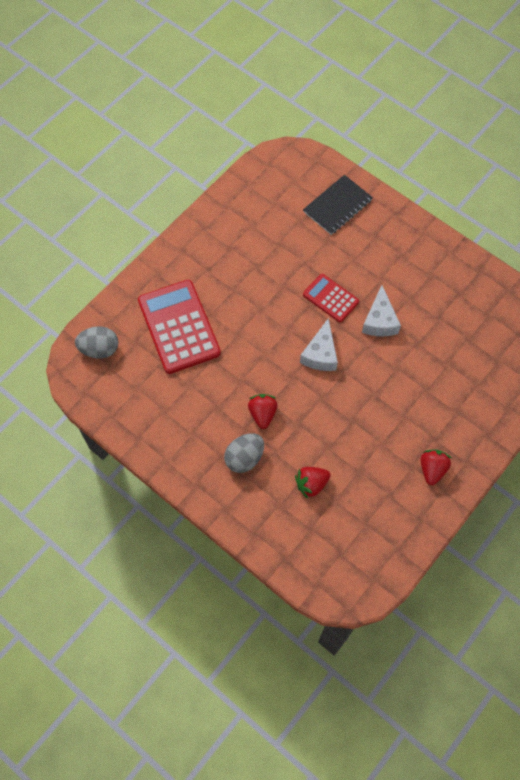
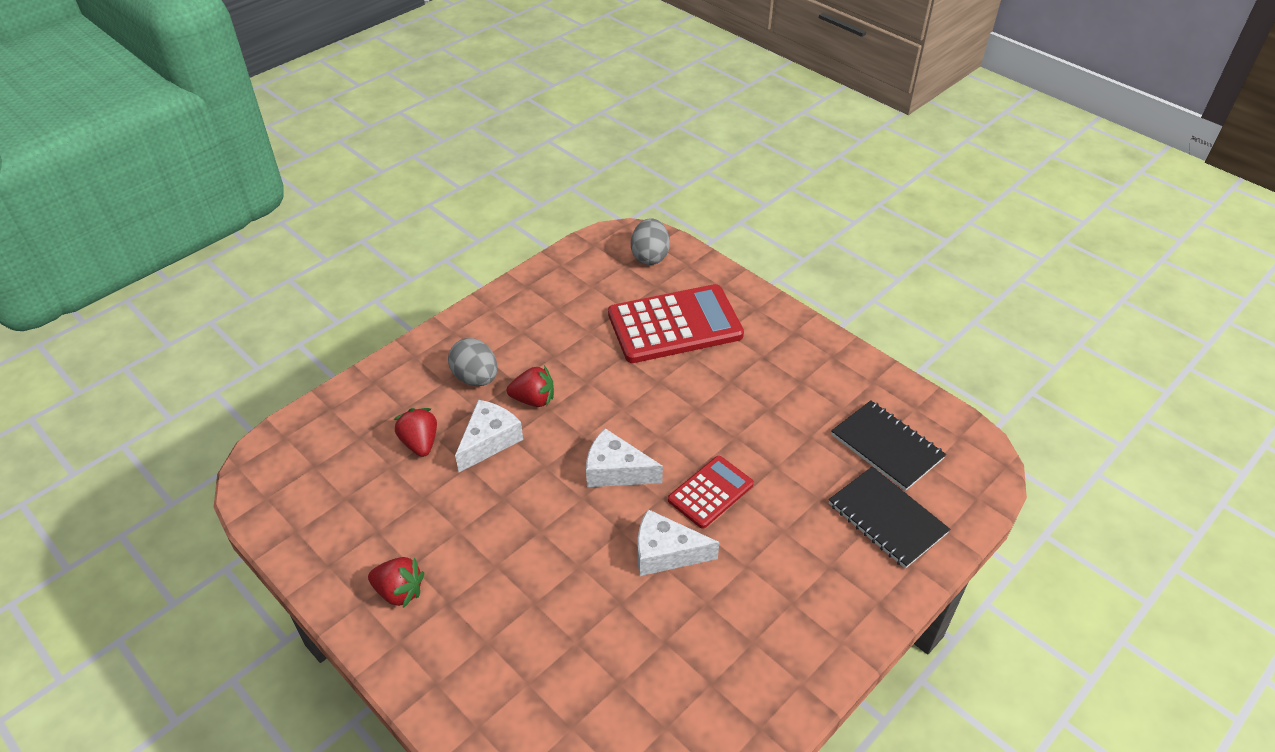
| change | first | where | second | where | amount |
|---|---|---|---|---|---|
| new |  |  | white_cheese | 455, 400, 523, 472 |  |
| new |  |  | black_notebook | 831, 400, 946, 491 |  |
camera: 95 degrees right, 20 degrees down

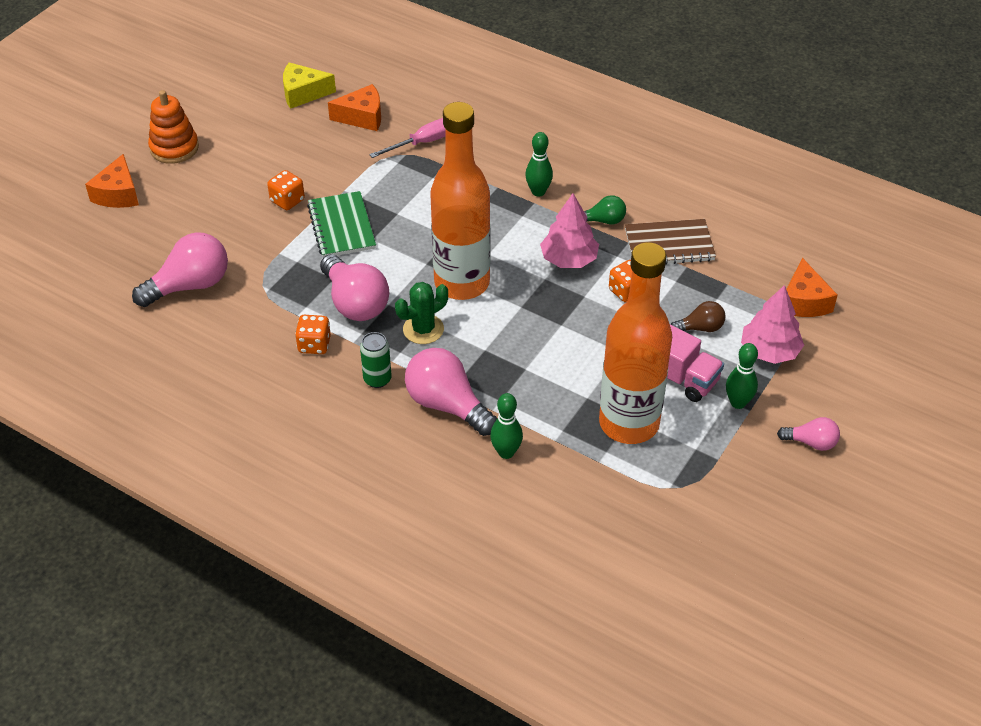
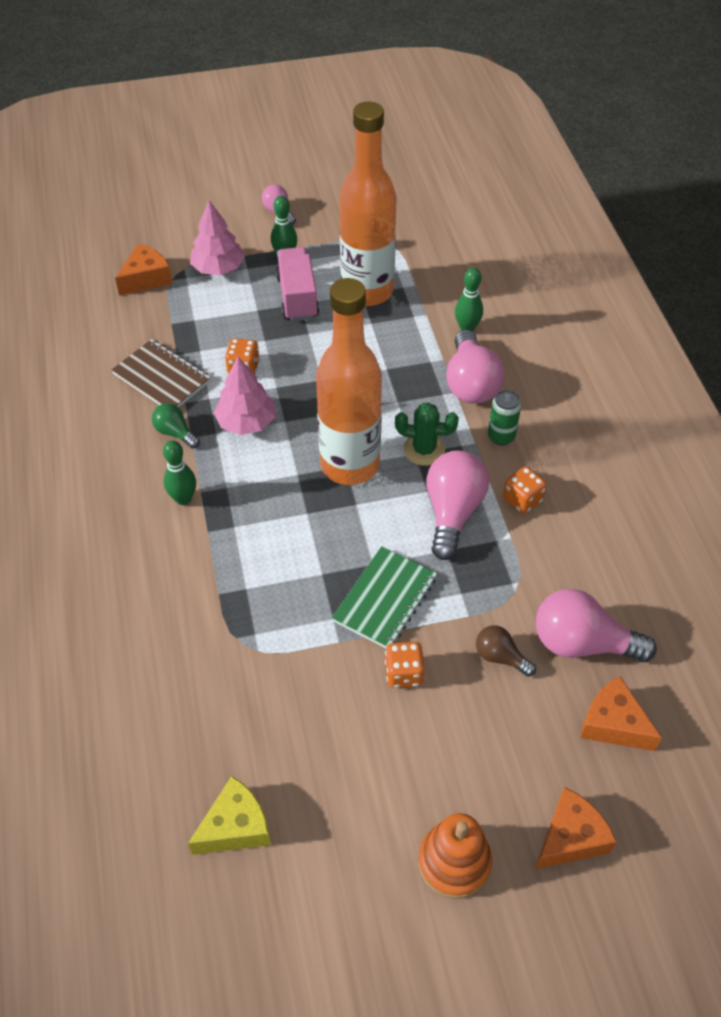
| change | first | where | second | where | amount |
|---|---|---|---|---|---|
| rotated | yellow_cheese | 283, 62, 336, 109 |  | 188, 776, 271, 855 | 75 degrees counterclockwise |
| shifted | orange_cheese | 328, 84, 381, 131 |  | 580, 676, 662, 751 |  |
| gone | pink_screwdriver | 369, 118, 446, 158 |  |  |  |
| shifted | brown_light_bulb | 671, 301, 726, 332 |  | 476, 625, 536, 677 |  |
camera: 135 degrees left, 5 degrees up

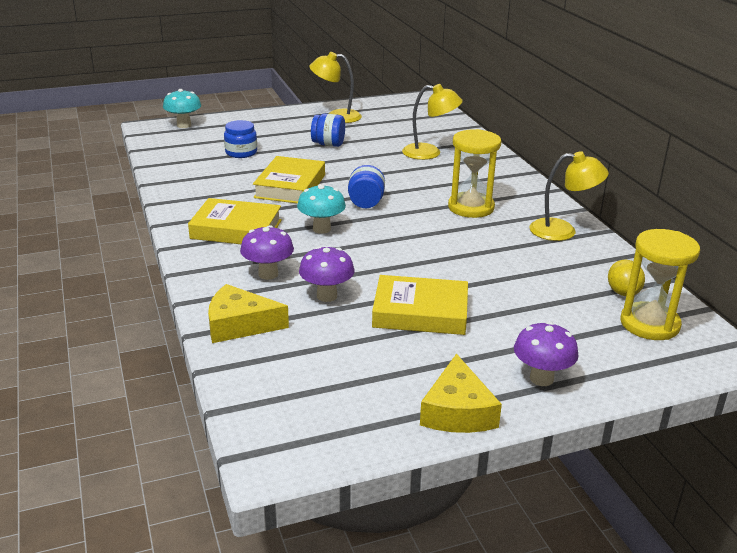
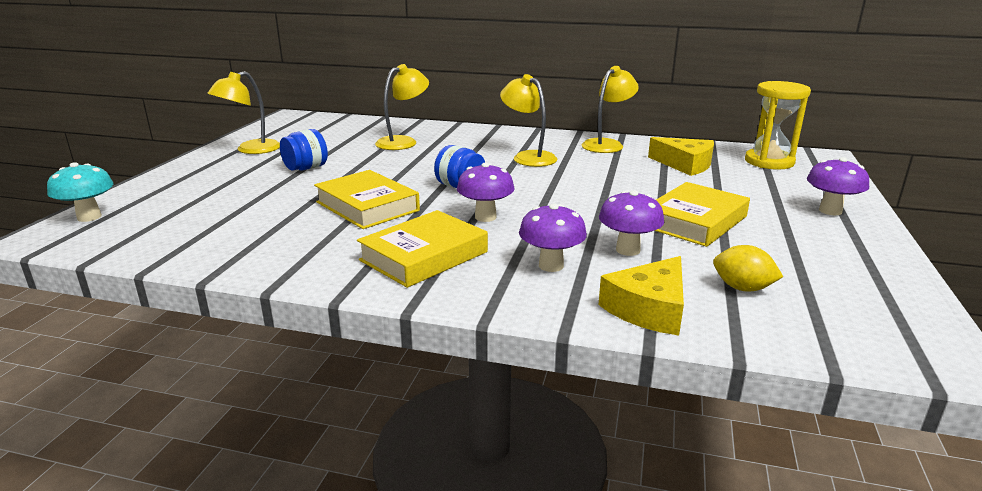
| change | first | where | second | where | amount |
|---|---|---|---|---|---|
| gone | blue_jar | 224, 120, 257, 158 |  |  |  |
| swapped | yellow_hourglass | 448, 129, 501, 218 | yellow_lamp | 500, 74, 557, 167 |  |
| repainted | turquoise_mushroom | 297, 184, 346, 234 | purple_mushroom | 457, 163, 514, 222 |  |
| shifted | yellow_lemon | 608, 259, 645, 296 |  | 713, 245, 783, 292 |  |
| shifted | yellow_cheese | 420, 354, 502, 433 |  | 648, 137, 714, 176 |  |
camera: 55 degrees left, 5 degrees down

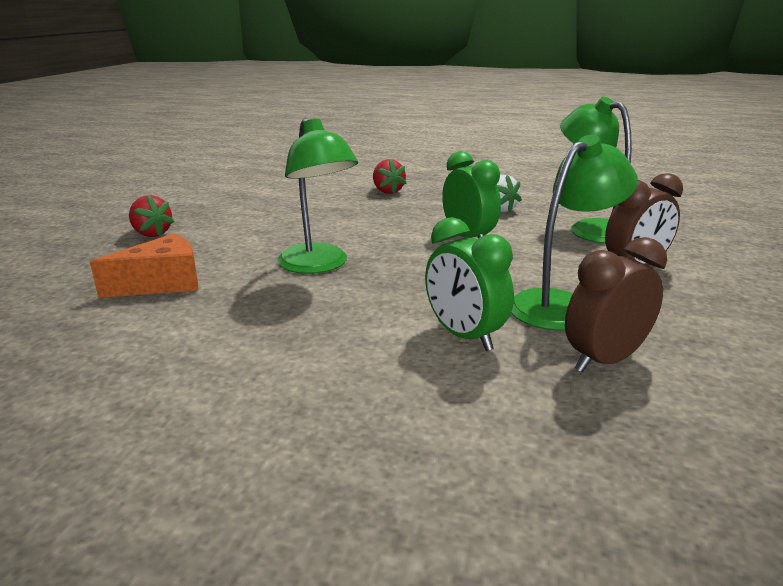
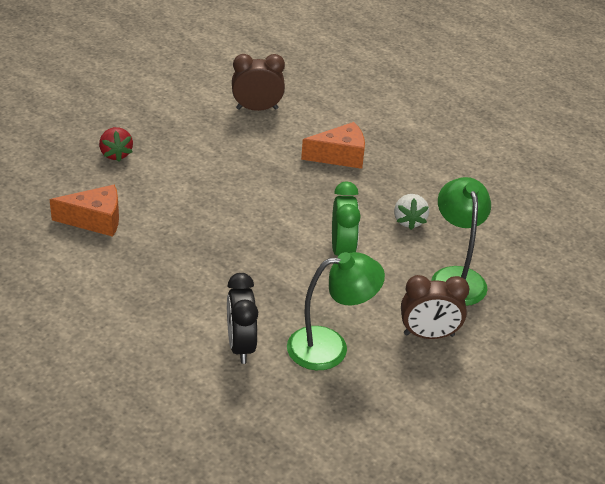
| change | first | where | second | where | amount |
|---|---|---|---|---|---|
| gone | green_lamp | 277, 118, 358, 274 |  |  |  |
| swapped | red_strawberry | 373, 159, 407, 194 | orange_cheese | 301, 122, 365, 169 |  |
| repainted | green_clock | 425, 217, 514, 351 | black_clock | 227, 273, 258, 364 |  |
| shifted | brown_clock | 565, 237, 667, 372 |  | 232, 54, 285, 111 |  |
camera: 25 degrees right, 15 degrees up

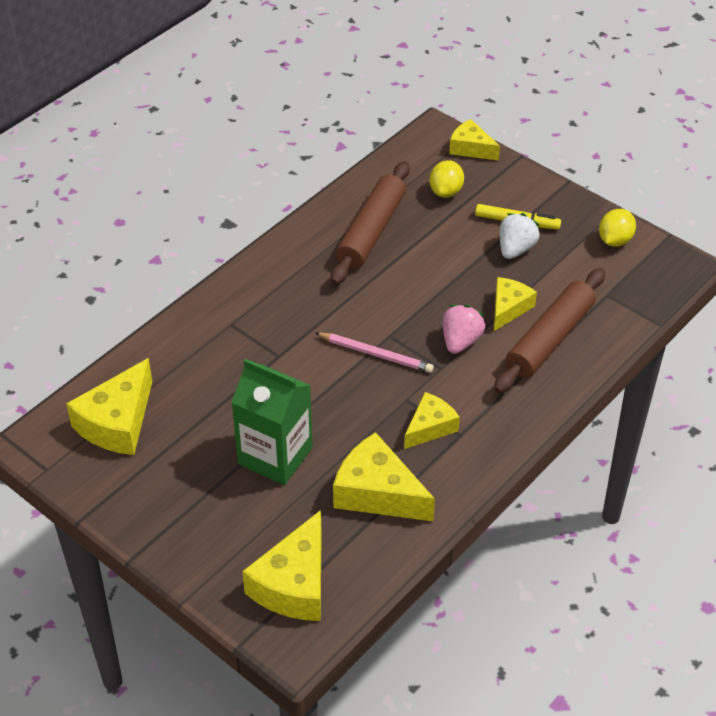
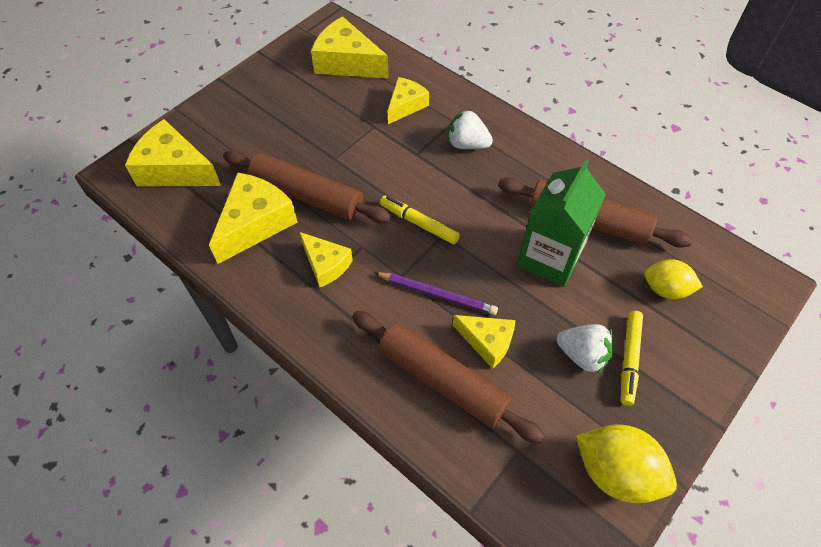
| change | first | where | second | where | amount |
|---|---|---|---|---|---|
| shifted | yellow_cheese | 449, 119, 500, 161 |  | 388, 77, 429, 124 |  |
| scaled | yellow_lemon | 599, 209, 636, 247 |  | 576, 424, 677, 503 | x1.53 |
| swapped | pink_strawberry | 443, 304, 485, 354 | purple_pencil | 374, 272, 498, 315 |  |
| swapped | pink_pencil | 315, 332, 434, 373 | yellow_marker | 380, 195, 460, 244 |  |
| shifted | green_carton | 231, 359, 313, 485 |  | 517, 159, 606, 287 |  |
| new |  |  | white_strawberry | 447, 109, 493, 149 |  |
| new |  |  | brown_rolling_pin | 223, 150, 392, 224 |  |
camera: 90 degrees right, 10 degrees up

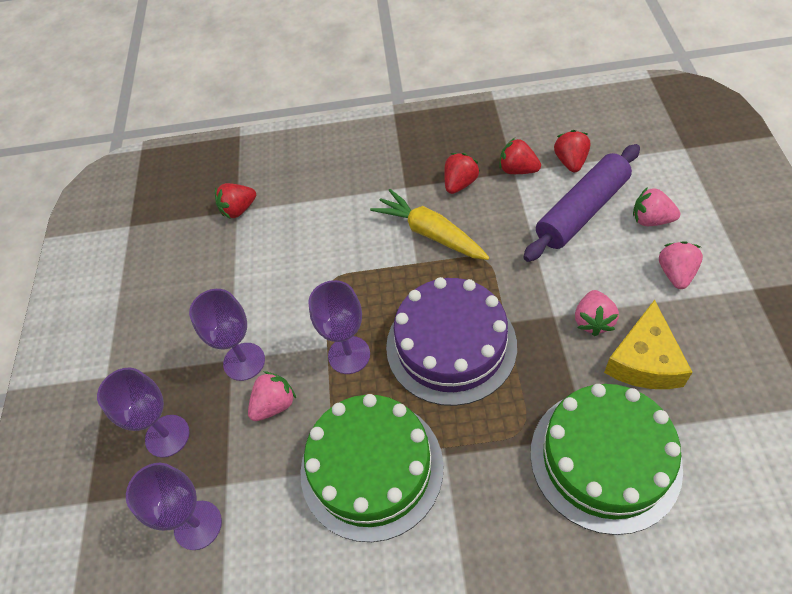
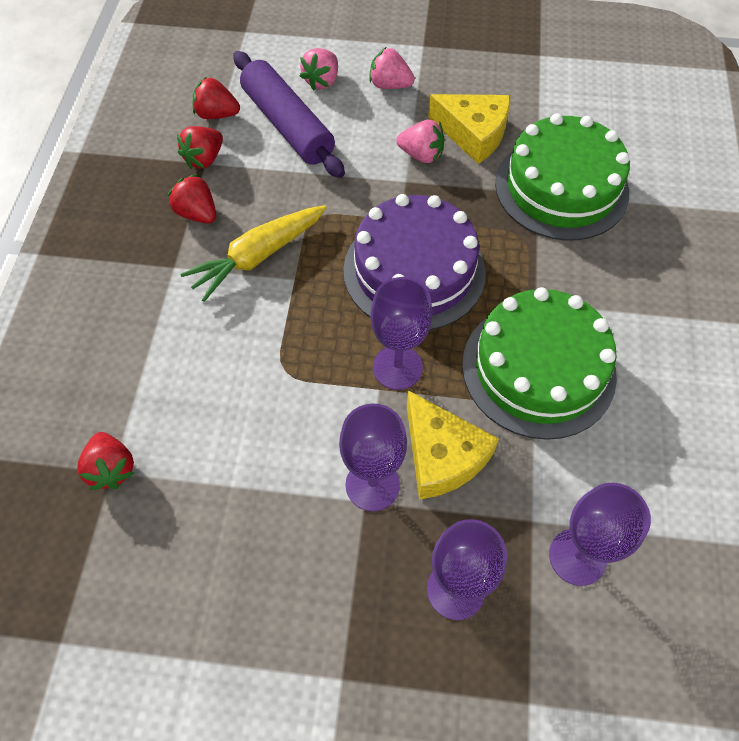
| change | first | where | second | where | amount |
|---|---|---|---|---|---|
| swapped | pink_strawberry | 248, 371, 296, 421 | yellow_cheese | 407, 390, 499, 500 |  |
camera: 85 degrees left, 5 degrees up

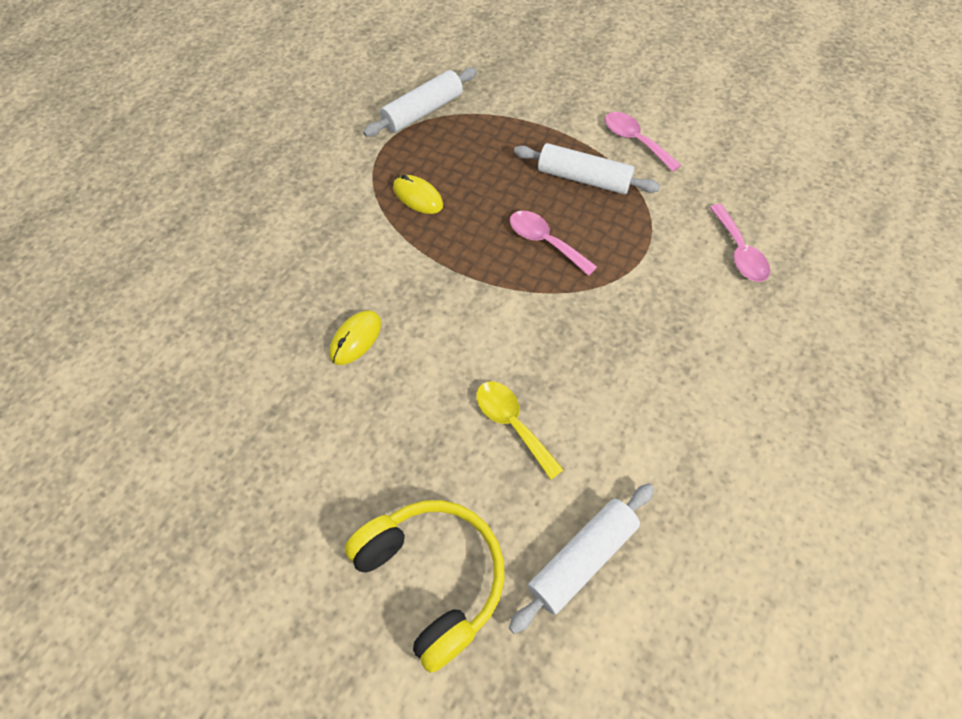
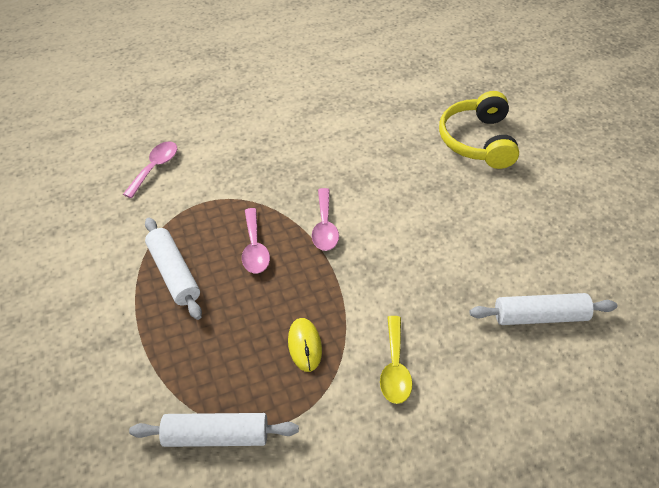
| change | first | where | second | where | amount |
|---|---|---|---|---|---|
| shifted | pink_spoon | 605, 112, 681, 172 |  | 312, 188, 339, 251 |  |
| gone | yellow_mouse | 329, 311, 381, 365 |  |  |  |
| shifted | yellow_spoon | 476, 381, 564, 480 |  | 380, 316, 412, 404 |  |
| shifted | white_rolling_pin | 509, 484, 654, 634 |  | 470, 293, 617, 325 |  |
camera: 140 degrees left, 10 degrees down

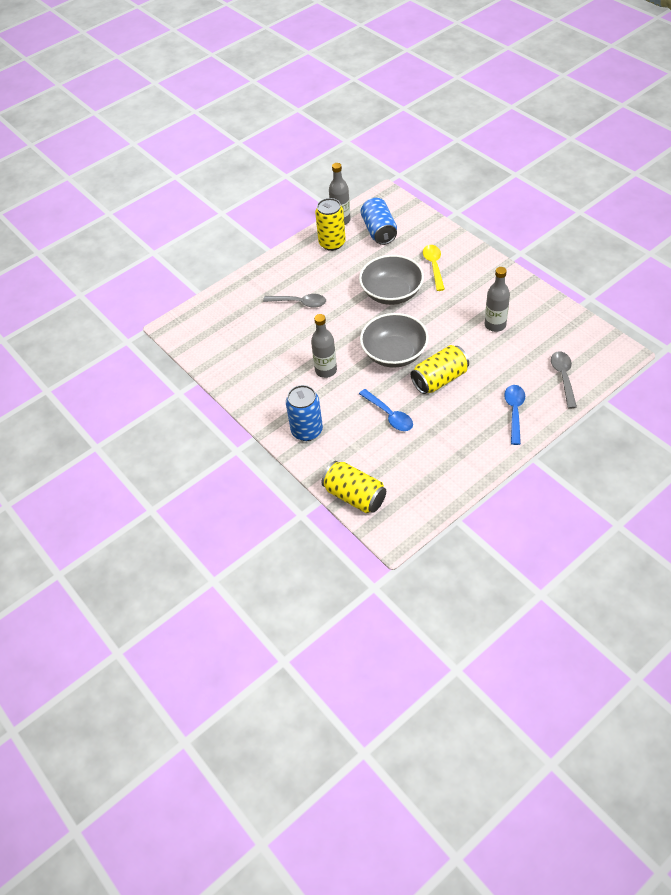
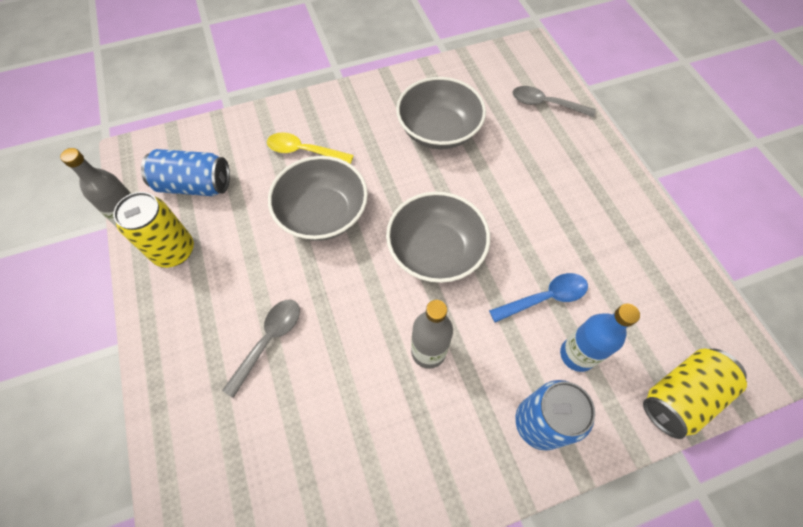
| change | first | where | second | where | amount |
|---|---|---|---|---|---|
| swapped | grey_bottle | 485, 267, 510, 332 | grey_bowl | 396, 77, 486, 149 |  |
| gone | yellow_can | 411, 345, 469, 394 |  |  |  |
| gone | blue_spoon | 504, 385, 525, 445 |  |  |  |
| new |  |  | blue_bottle | 560, 304, 640, 372 |  |
camera: 75 degrees left, 10 degrees up

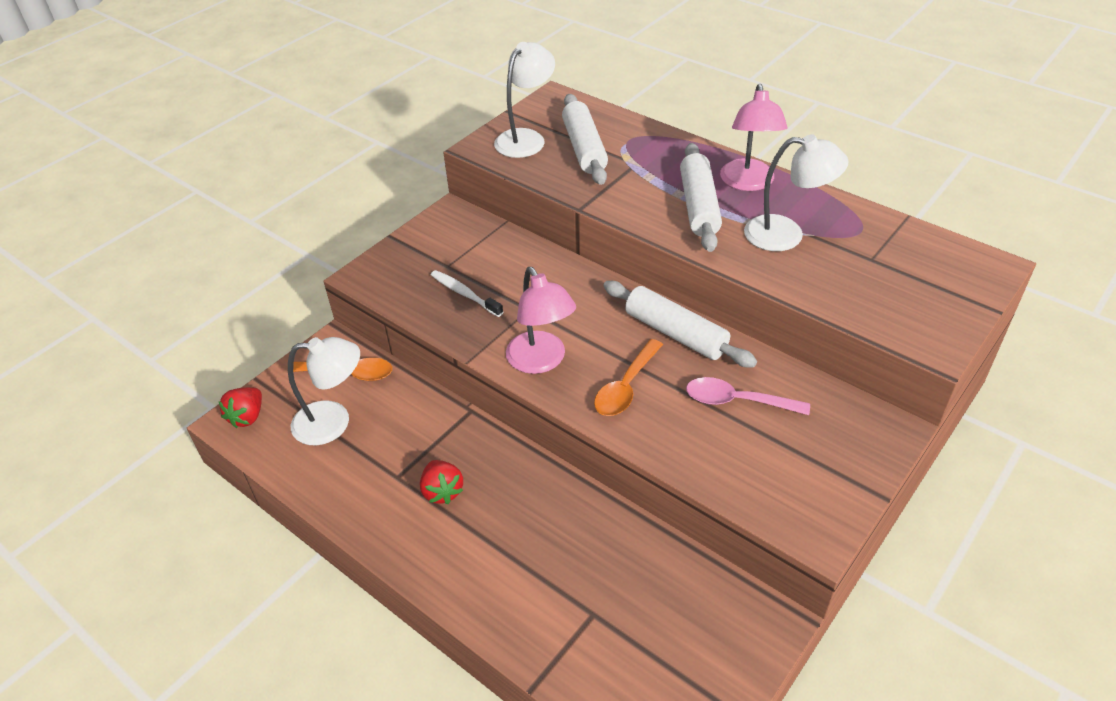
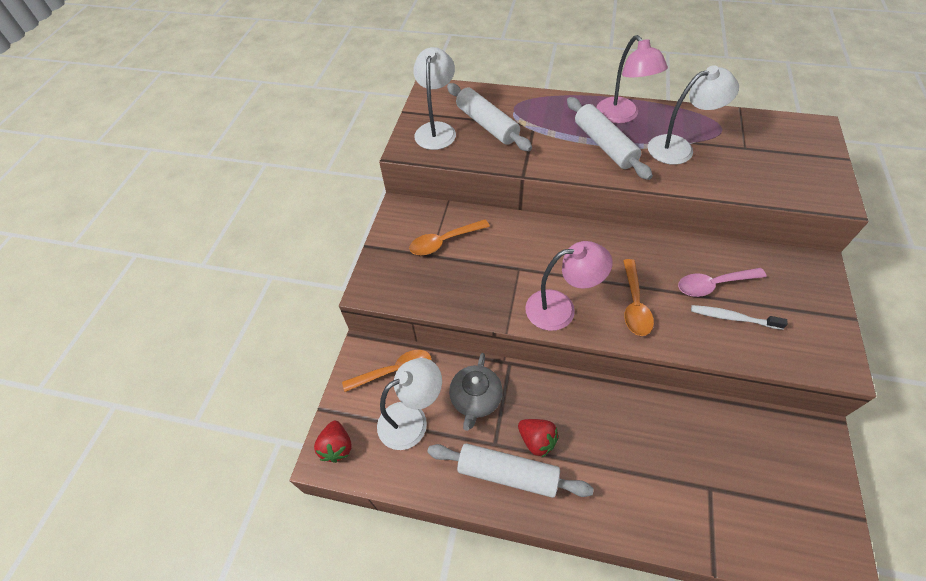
| change | first | where | second | where | amount |
|---|---|---|---|---|---|
| rotated | pink_lamp | 506, 267, 576, 374 |  | 525, 241, 613, 331 | 45 degrees counterclockwise |
| shifted | white_toothbrush | 431, 270, 503, 317 |  | 691, 305, 788, 330 |  |
| shifted | white_rolling_pin | 603, 281, 757, 368 |  | 427, 443, 594, 498 |  |
| new |  |  | orange_spoon | 409, 219, 490, 255 |  |
| new |  |  | grey_teapot | 449, 353, 503, 431 |  |
camera: 25 degrees left, 10 degrees up

